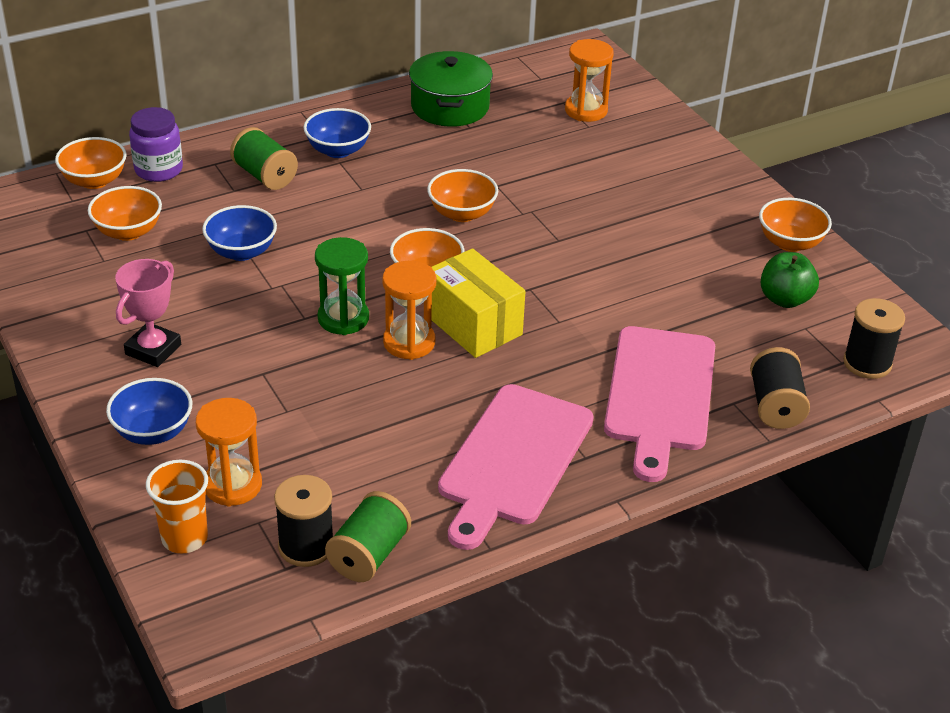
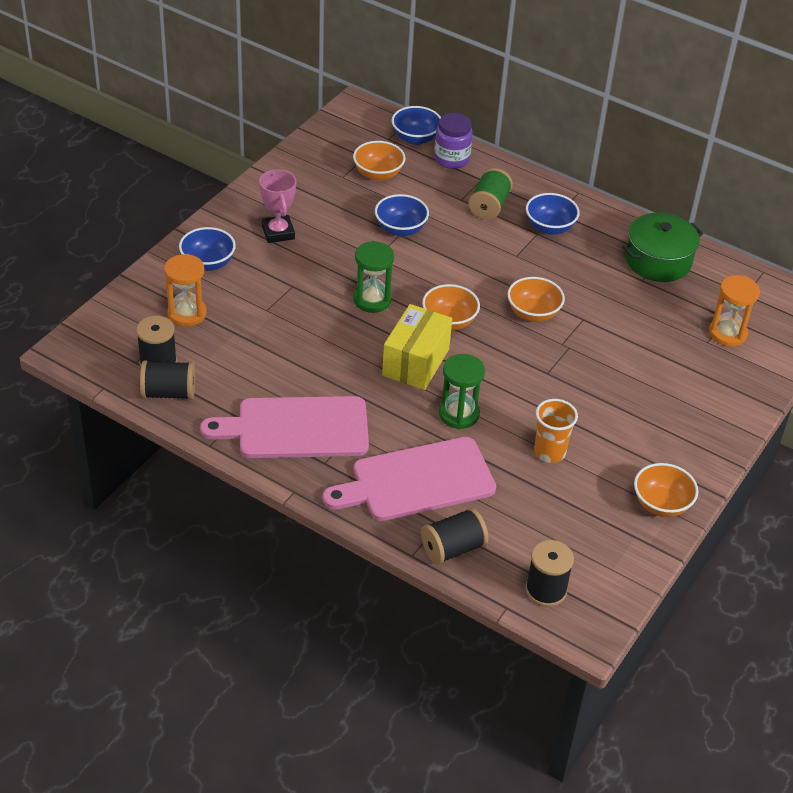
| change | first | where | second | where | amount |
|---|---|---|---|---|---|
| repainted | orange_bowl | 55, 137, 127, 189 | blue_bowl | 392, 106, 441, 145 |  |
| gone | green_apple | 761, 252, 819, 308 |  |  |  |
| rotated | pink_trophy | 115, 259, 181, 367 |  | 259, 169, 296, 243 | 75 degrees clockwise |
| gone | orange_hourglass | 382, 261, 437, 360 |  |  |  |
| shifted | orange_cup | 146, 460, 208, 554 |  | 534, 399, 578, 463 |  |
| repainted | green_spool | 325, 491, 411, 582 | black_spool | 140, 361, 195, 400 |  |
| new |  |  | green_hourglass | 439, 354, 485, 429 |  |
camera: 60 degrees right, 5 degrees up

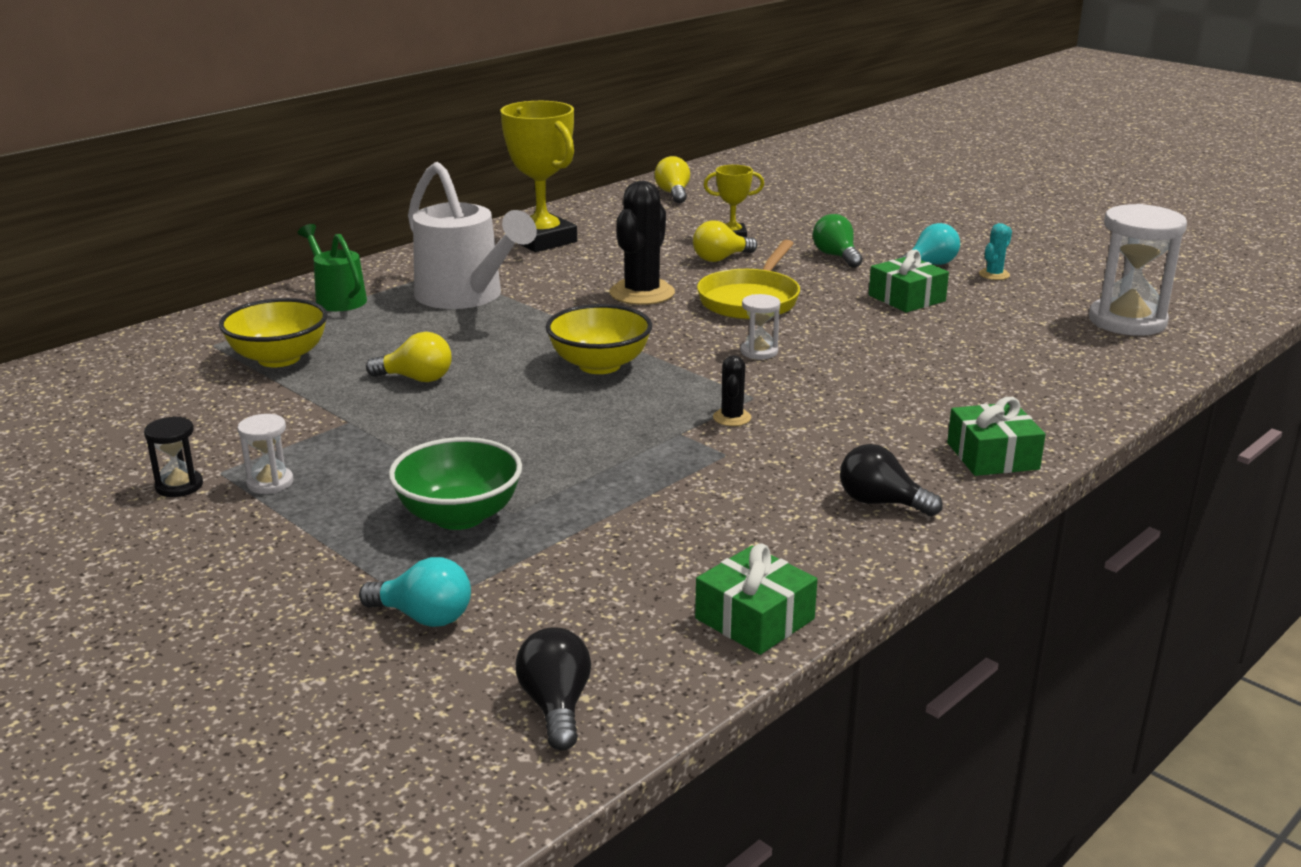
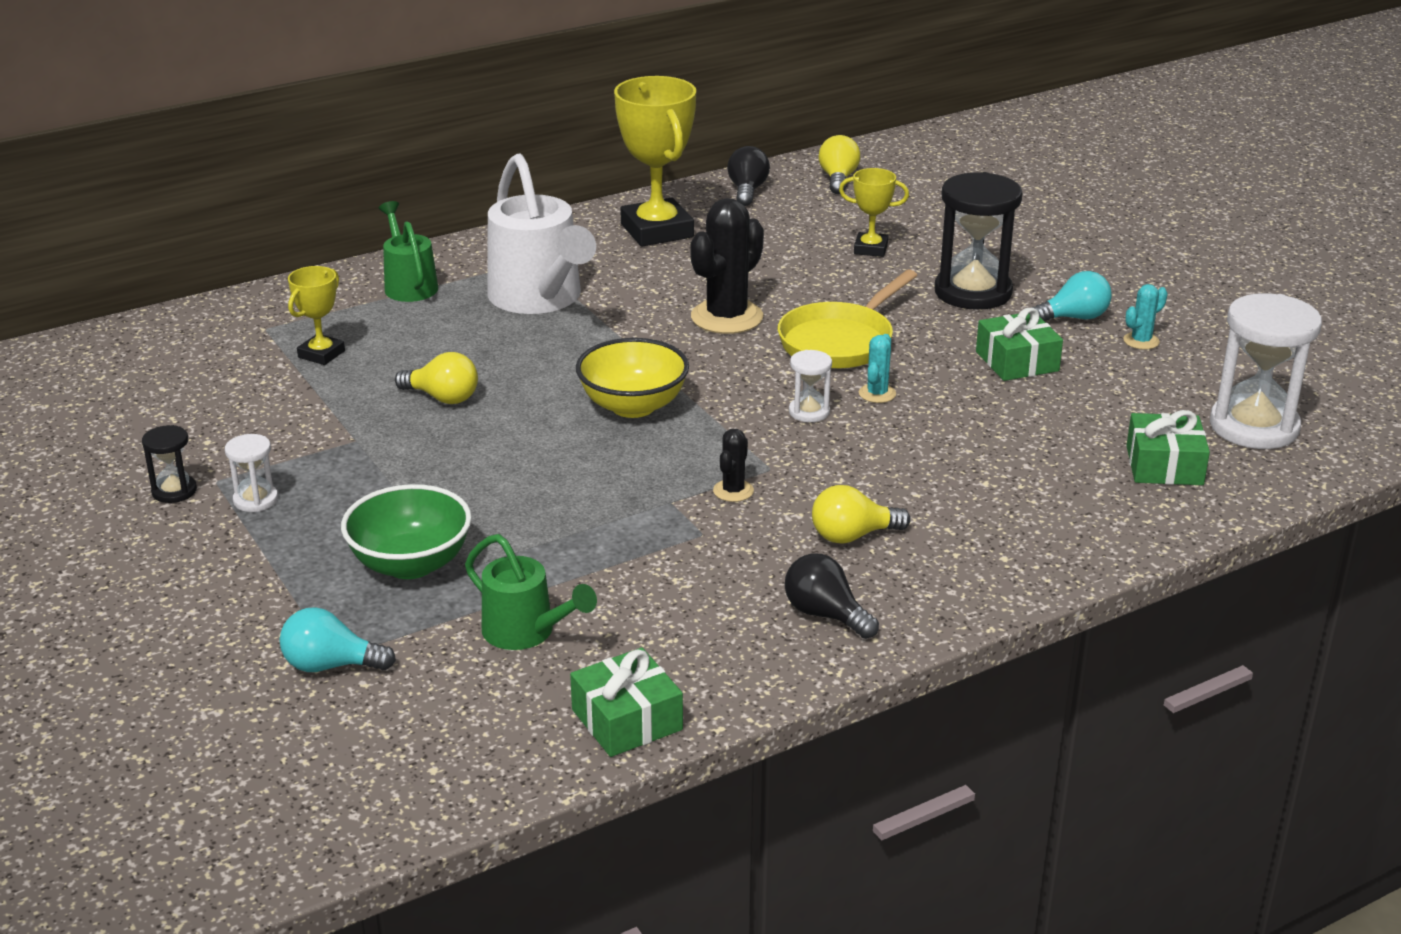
| change | first | where | second | where | amount |
|---|---|---|---|---|---|
| swapped | green_light_bulb | 813, 214, 863, 268 | black_hourglass | 935, 172, 1023, 310 |  |
| shifted | yellow_light_bulb | 693, 220, 757, 262 |  | 812, 485, 911, 544 |  |
| swapped | yellow_bowl | 219, 298, 328, 367 | yellow_trophy | 288, 266, 345, 365 |  |
| shifted | green_gift | 947, 397, 1046, 476 |  | 1126, 410, 1210, 485 |  |
| rotated | turquoise_light_bulb | 359, 557, 471, 627 |  | 280, 607, 396, 672 | 150 degrees clockwise |
| shifted | black_light_bulb | 516, 627, 591, 751 |  | 727, 146, 770, 206 |  |
| new |  |  | turquoise_cactus | 859, 334, 896, 403 |  |
| new |  |  | green_watering_can | 465, 534, 597, 650 |  |
camera: 15 degrees right, 5 degrees up

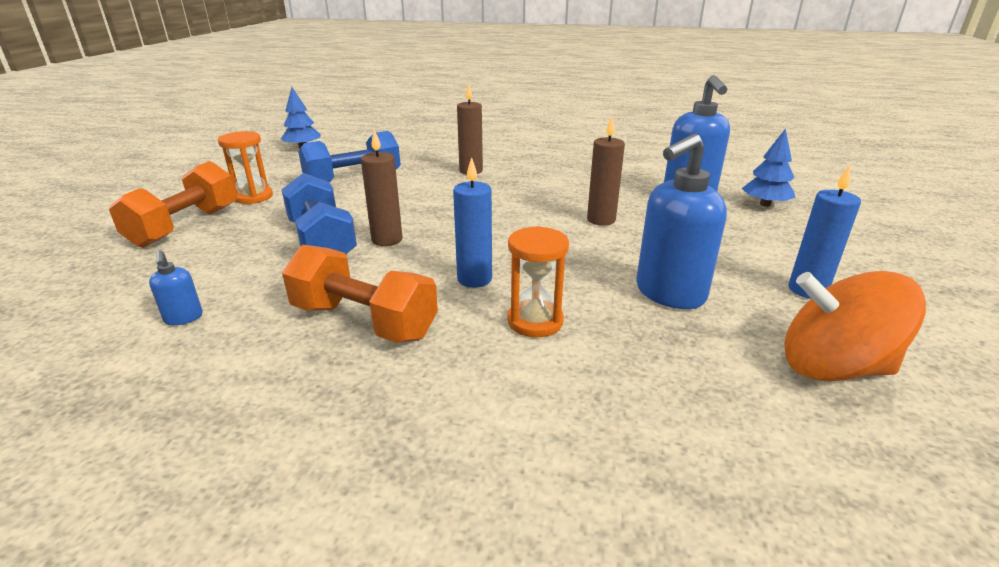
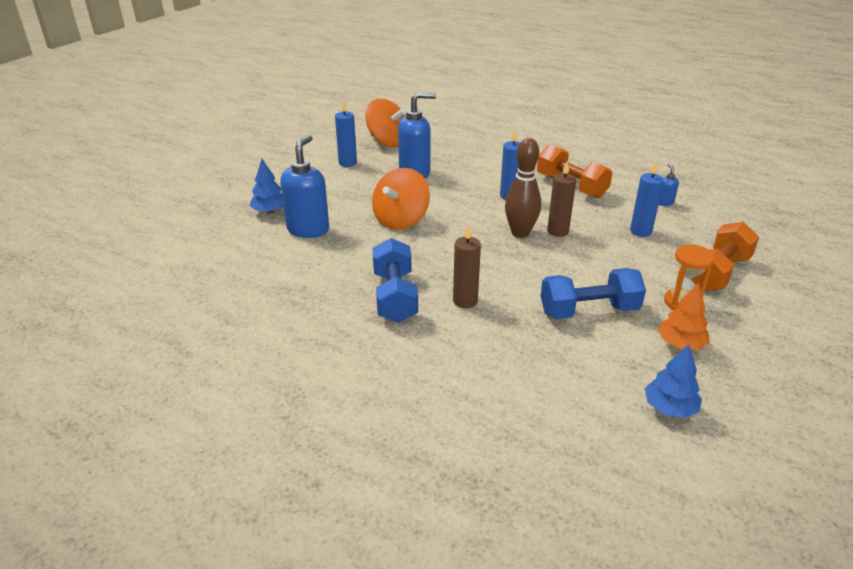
| change | first | where | second | where | amount |
|---|---|---|---|---|---|
| swapped | brown_candle | 587, 117, 625, 226 | orange_spinning_top | 372, 168, 430, 230 |  |
| shifted | blue_dumbbell | 281, 173, 357, 254 |  | 372, 238, 418, 323 |  |
| gone | orange_hourglass | 507, 226, 569, 337 |  |  |  |
| new |  |  | brown_bowling_pin | 505, 138, 541, 238 |  |
| new |  |  | blue_candle | 630, 162, 664, 237 |  |
| new |  |  | orange_tree | 658, 283, 710, 350 |  |
camera: 160 degrees left, 5 degrees up

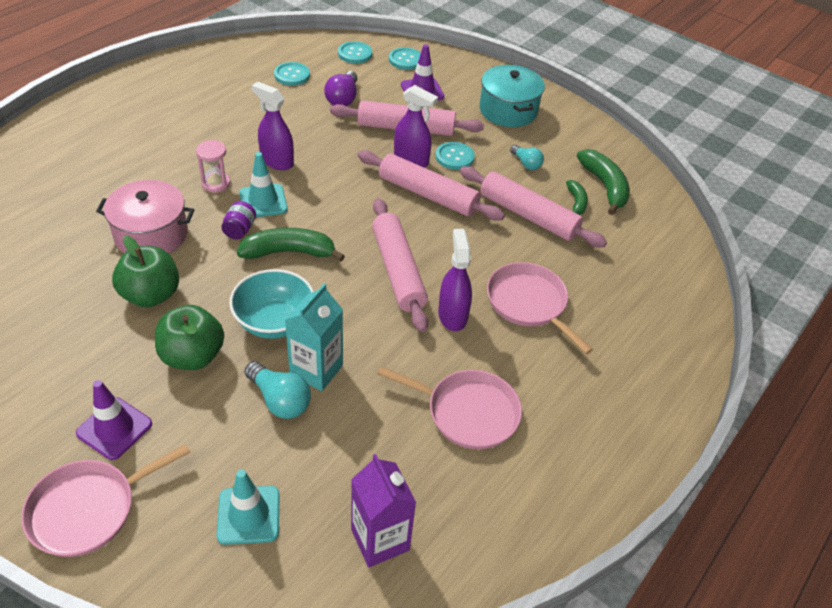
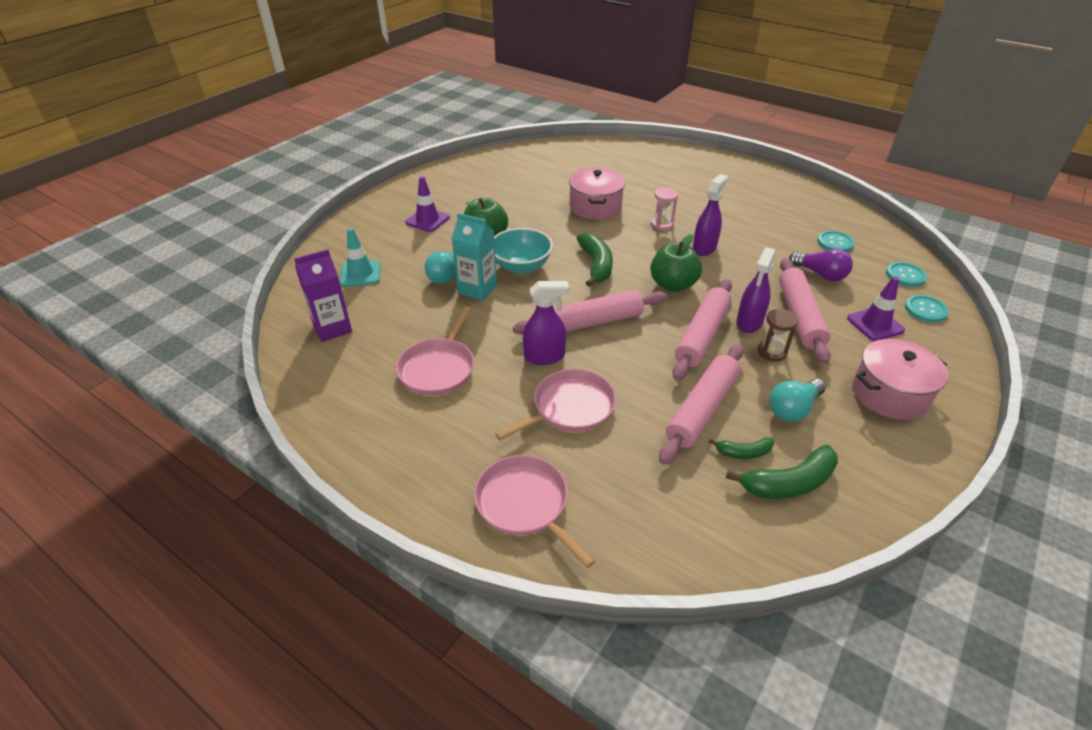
| change | first | where | second | where | amount |
|---|---|---|---|---|---|
| repainted | turquoise_pot | 479, 65, 545, 127 | pink_pot | 853, 339, 948, 420 |  |
| rotated | purple_light_bulb | 324, 71, 357, 106 |  | 789, 249, 853, 281 | 150 degrees counterclockwise |
| swapped | turquoise_button | 435, 142, 475, 170 | brown_hourglass | 758, 309, 798, 362 |  |
| scaled | turquoise_light_bulb | 510, 145, 544, 170 |  | 769, 379, 826, 422 | x1.52 |
| gone | turquoise_traffic_cone | 239, 152, 288, 217 |  |  |  |
| gone | purple_jar | 221, 201, 256, 239 |  |  |  |
| shifted | green_apple | 112, 235, 179, 308 |  | 650, 234, 702, 292 |  |
| shifted | pink_pan | 21, 444, 190, 557 |  | 474, 455, 595, 568 |  |
camera: 90 degrees right, 5 degrees down

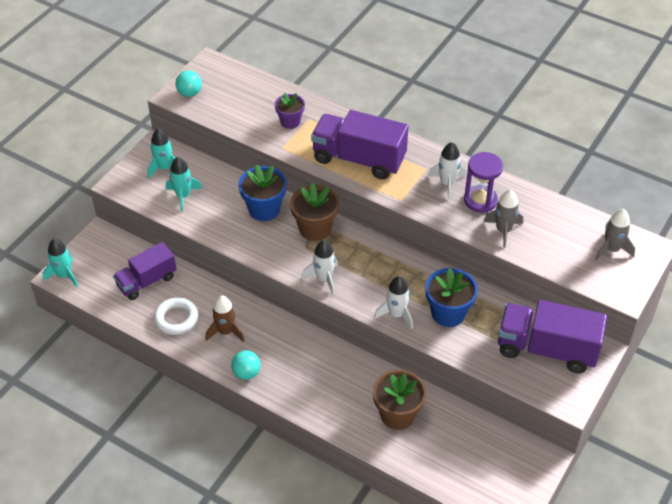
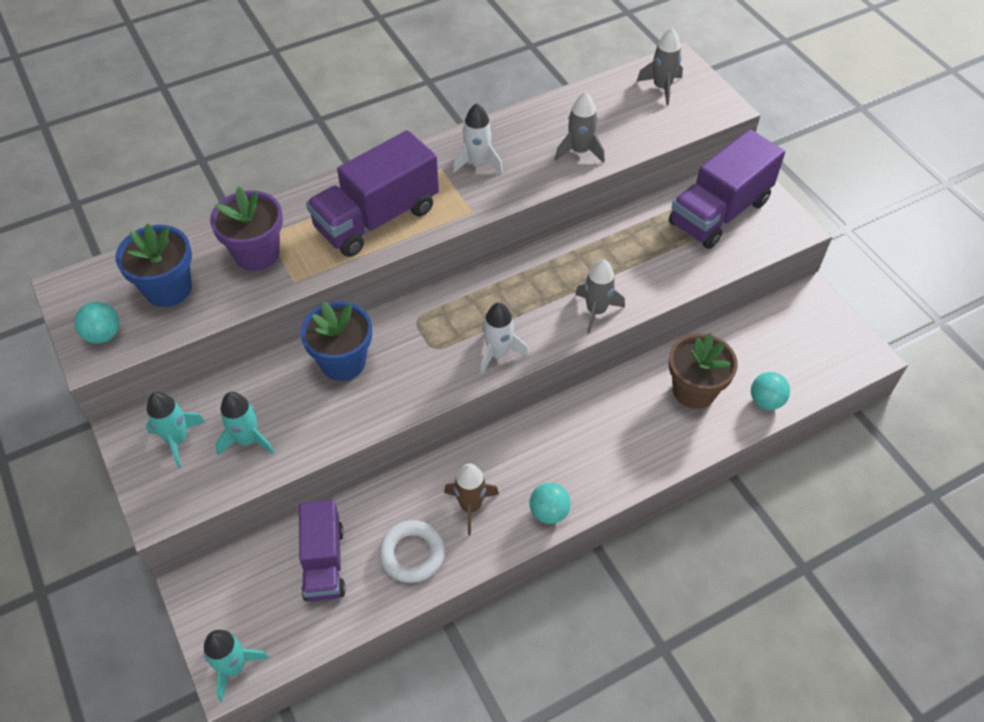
| change | first | where | second | where | amount |
|---|---|---|---|---|---|
| scaled | purple_flower_pot | 275, 93, 305, 129 |  | 210, 187, 283, 271 | x1.54 |
| gone | purple_hourglass | 464, 152, 503, 213 |  |  |  |
| gone | brown_flower_pot | 290, 183, 339, 241 |  |  |  |
| shifted | blue_flower_pot | 425, 268, 478, 327 |  | 116, 223, 192, 307 |  |
| repainted | white_rocket | 374, 276, 413, 329 | grey_rocket | 575, 259, 625, 334 |  |
| new |  |  | turquoise_ball | 751, 372, 790, 410 |  |
camera: 60 degrees left, 5 degrees up

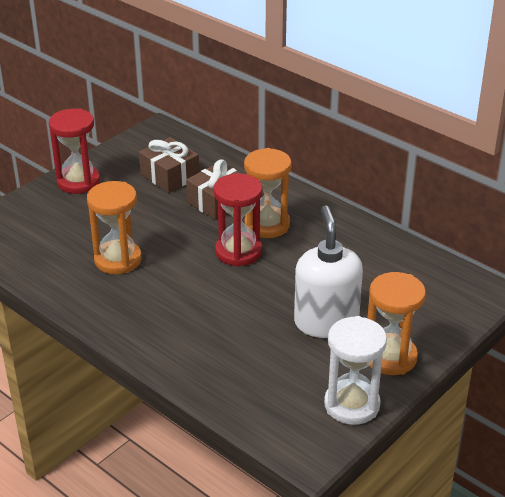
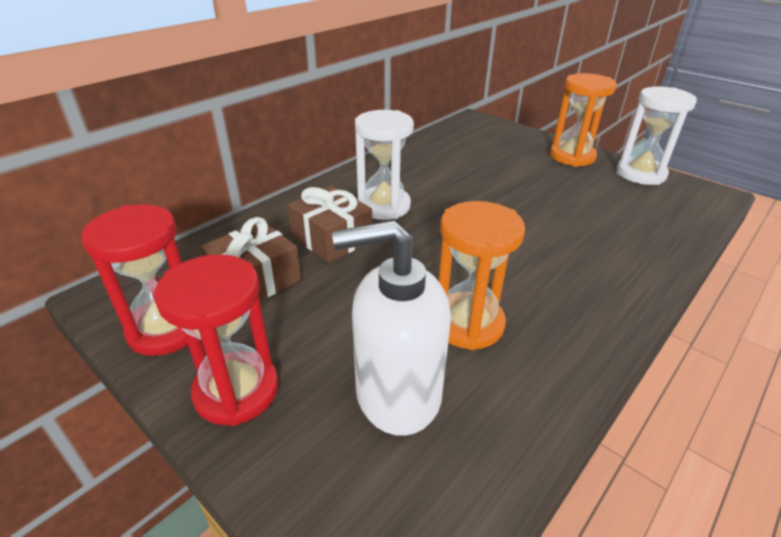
| change | first | where | second | where | amount |
|---|---|---|---|---|---|
| repainted | orange_hourglass | 244, 148, 292, 238 | white_hourglass | 355, 110, 414, 220 |  |
| shifted | red_hourglass | 213, 173, 263, 267 |  | 81, 204, 188, 356 |  |
| shifted | white_soap_dispenser | 294, 205, 363, 338 |  | 332, 220, 451, 436 |  |
camera: 90 degrees left, 0 degrees up

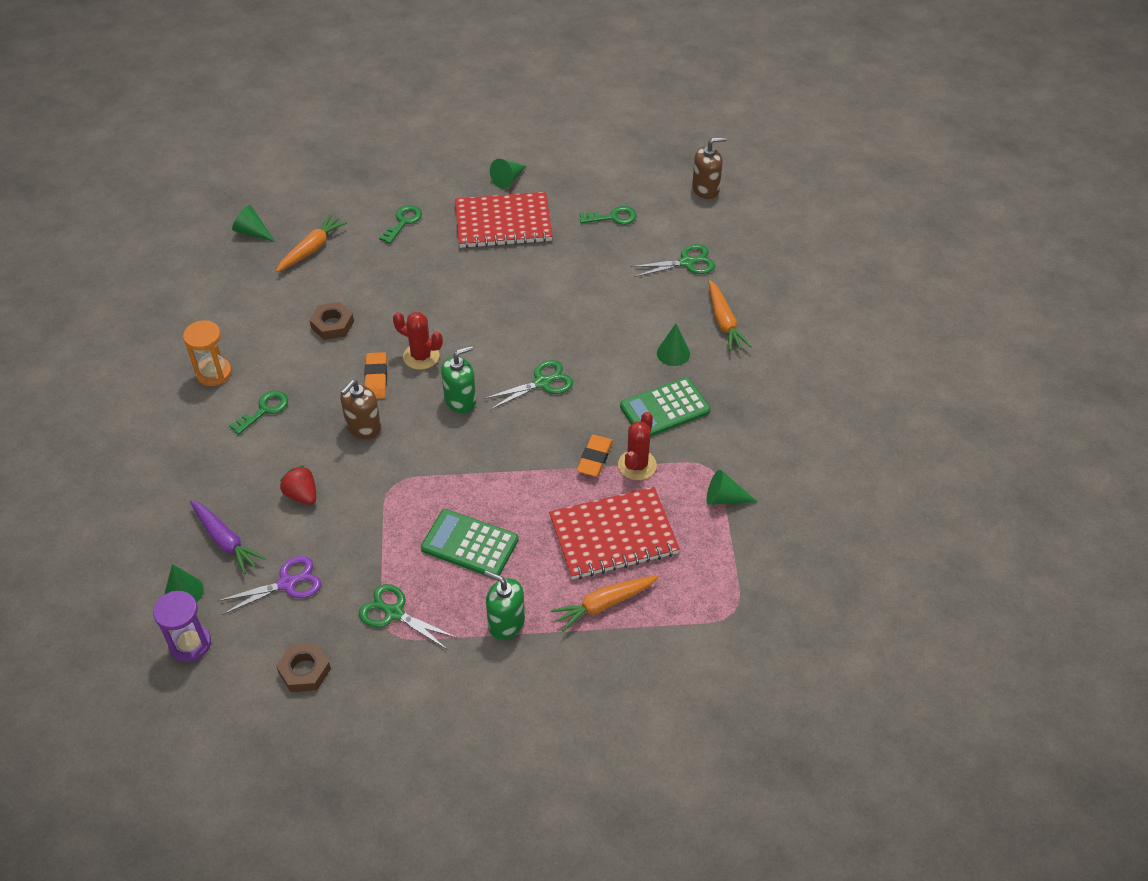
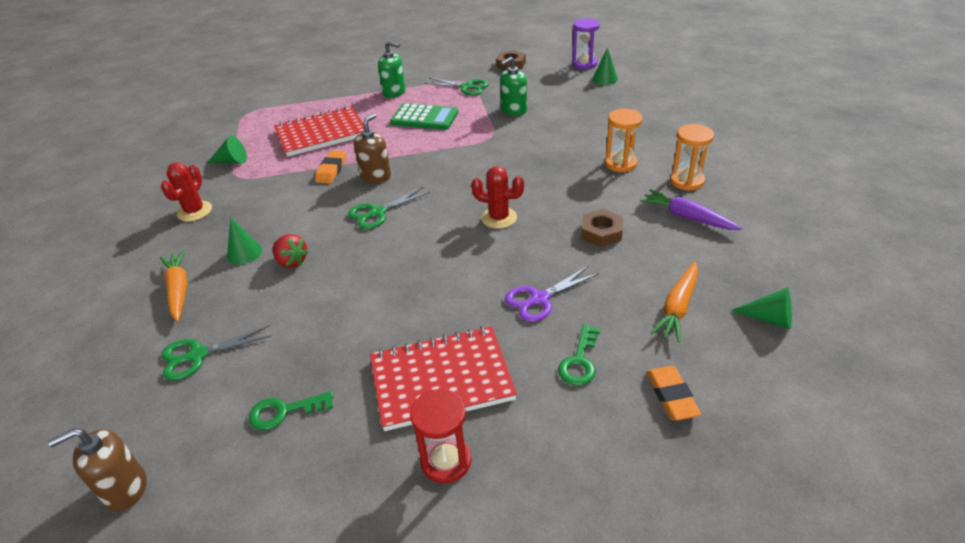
| change | first | where | second | where | amount |
|---|---|---|---|---|---|
| swapped | green_cone | 490, 159, 526, 189 | red_hourglass | 410, 389, 471, 484 |  |
| shifted | green_soap_dispenser | 441, 346, 476, 413 |  | 500, 57, 527, 116 |  |
| shifted | orange_eraser | 364, 352, 387, 399 |  | 646, 366, 701, 420 |  |
| gone | green_calculator | 620, 377, 711, 437 |  |  |  |
| shifted | brown_soap_dispenser | 340, 380, 381, 439 |  | 354, 114, 391, 183 |  |
| swapped | green_key | 229, 391, 288, 435 | orange_hourglass | 605, 109, 643, 172 |  |
| shifted | red_cactus | 618, 412, 657, 480 |  | 161, 162, 212, 222 |  |
| shifted | red_strawberry | 280, 466, 316, 505 |  | 273, 234, 309, 268 |  |
| shifted | purple_carrot | 190, 500, 266, 574 |  | 640, 189, 742, 230 |  |
| shifted | purple_scissors | 218, 556, 321, 615 |  | 505, 266, 599, 322 |  |
| gone | orange_carrot | 551, 575, 659, 632 |  |  |  |
camera: 175 degrees right, 10 degrees down

